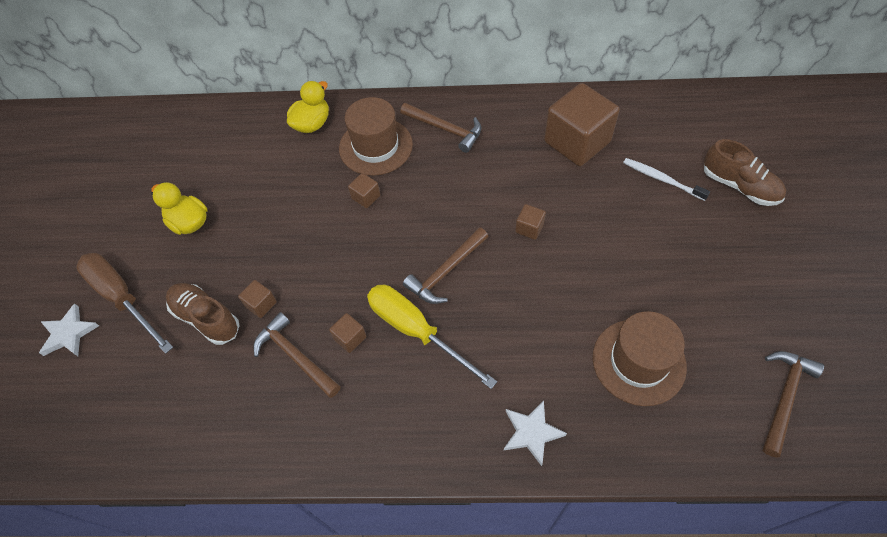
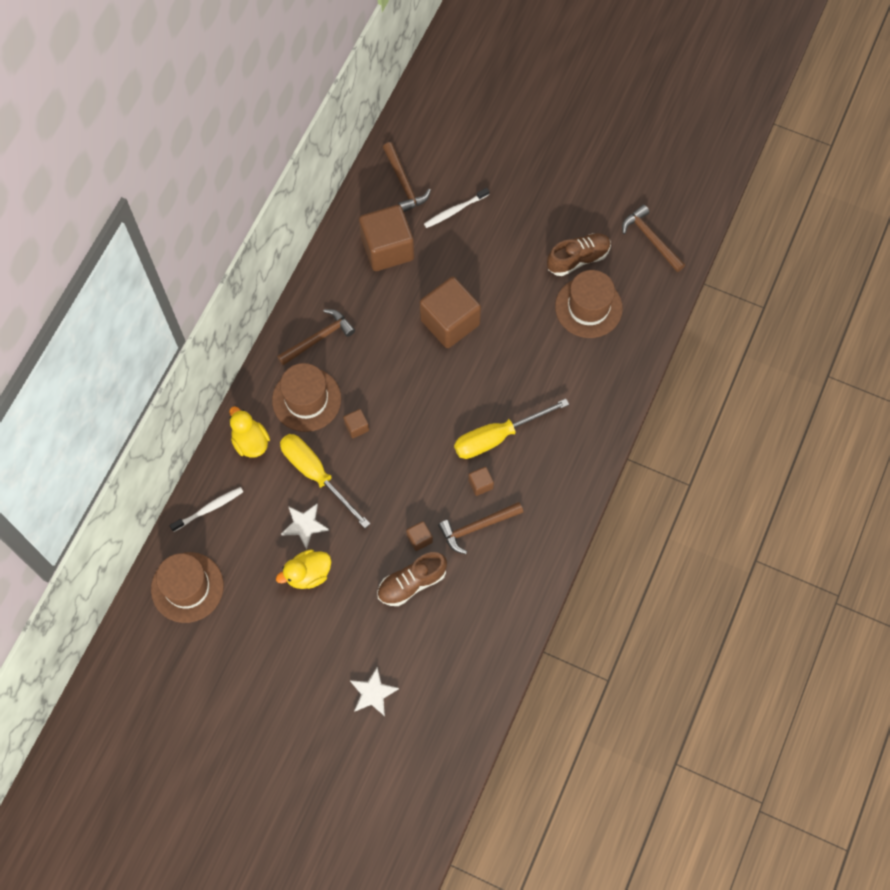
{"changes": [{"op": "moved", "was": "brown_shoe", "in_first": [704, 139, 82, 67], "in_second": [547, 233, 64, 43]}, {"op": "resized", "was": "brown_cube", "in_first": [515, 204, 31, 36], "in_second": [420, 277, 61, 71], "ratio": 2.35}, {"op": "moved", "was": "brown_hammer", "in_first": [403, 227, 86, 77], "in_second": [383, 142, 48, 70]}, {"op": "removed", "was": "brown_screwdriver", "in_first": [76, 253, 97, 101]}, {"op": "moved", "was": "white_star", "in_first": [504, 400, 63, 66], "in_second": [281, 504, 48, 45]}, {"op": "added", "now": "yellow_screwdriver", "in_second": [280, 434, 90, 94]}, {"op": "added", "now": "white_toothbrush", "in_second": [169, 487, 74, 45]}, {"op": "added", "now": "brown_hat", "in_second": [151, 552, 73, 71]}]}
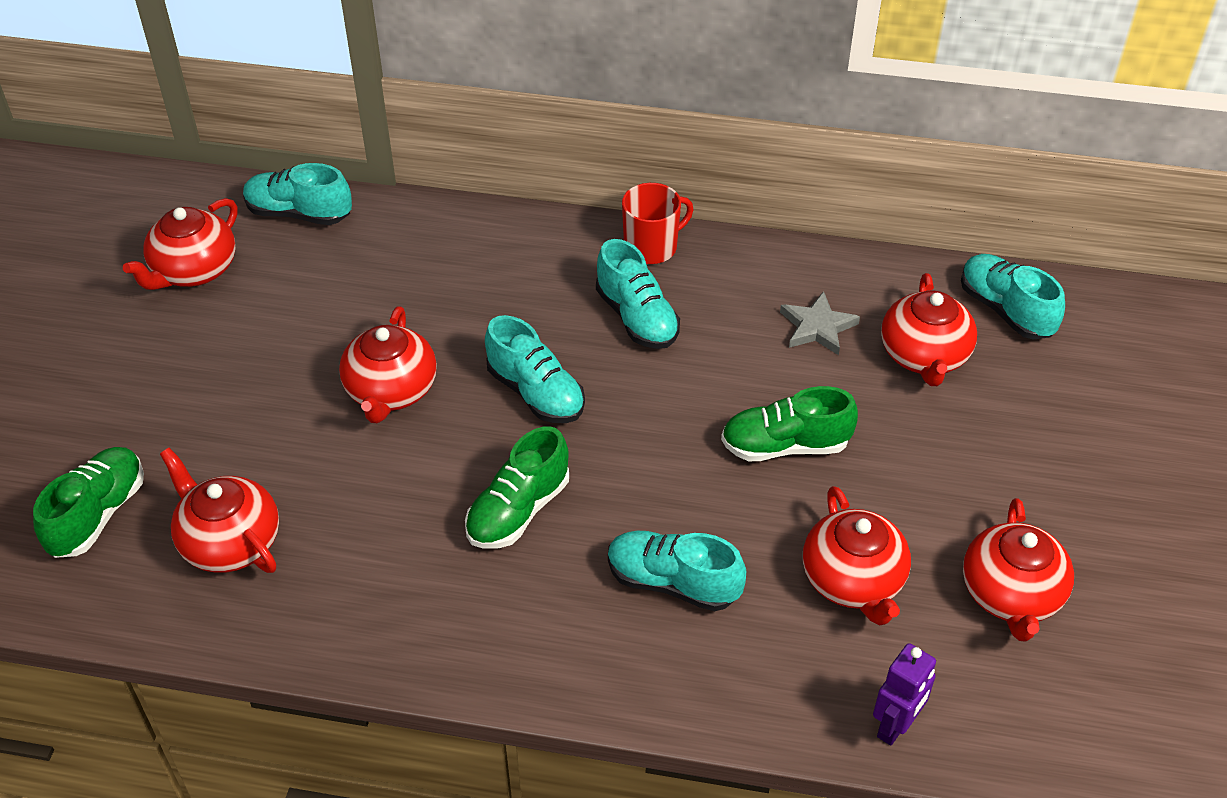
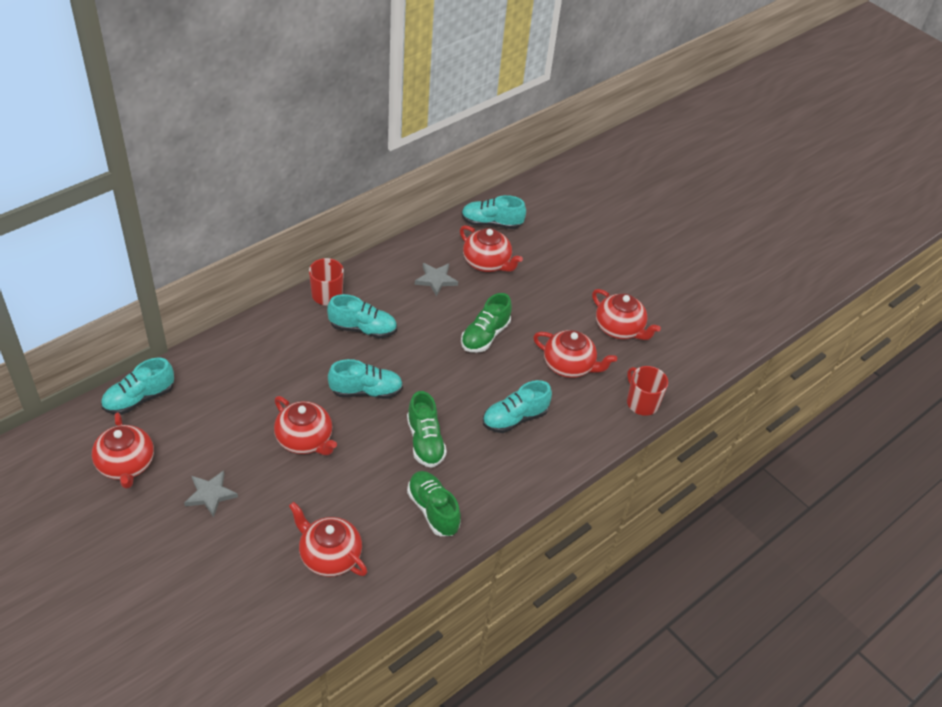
{"changes": [{"op": "moved", "was": "green_shoe", "in_first": [33, 447, 111, 111], "in_second": [407, 471, 54, 65]}, {"op": "turned", "was": "red_teapot", "in_first": [160, 448, 119, 125], "in_second": [289, 502, 78, 75], "clockwise": 45}, {"op": "replaced", "was": "purple_robot", "now": "red_mug", "in_first": [873, 643, 63, 103], "in_second": [627, 366, 41, 50]}, {"op": "added", "now": "grey_star", "in_second": [184, 470, 54, 47]}]}
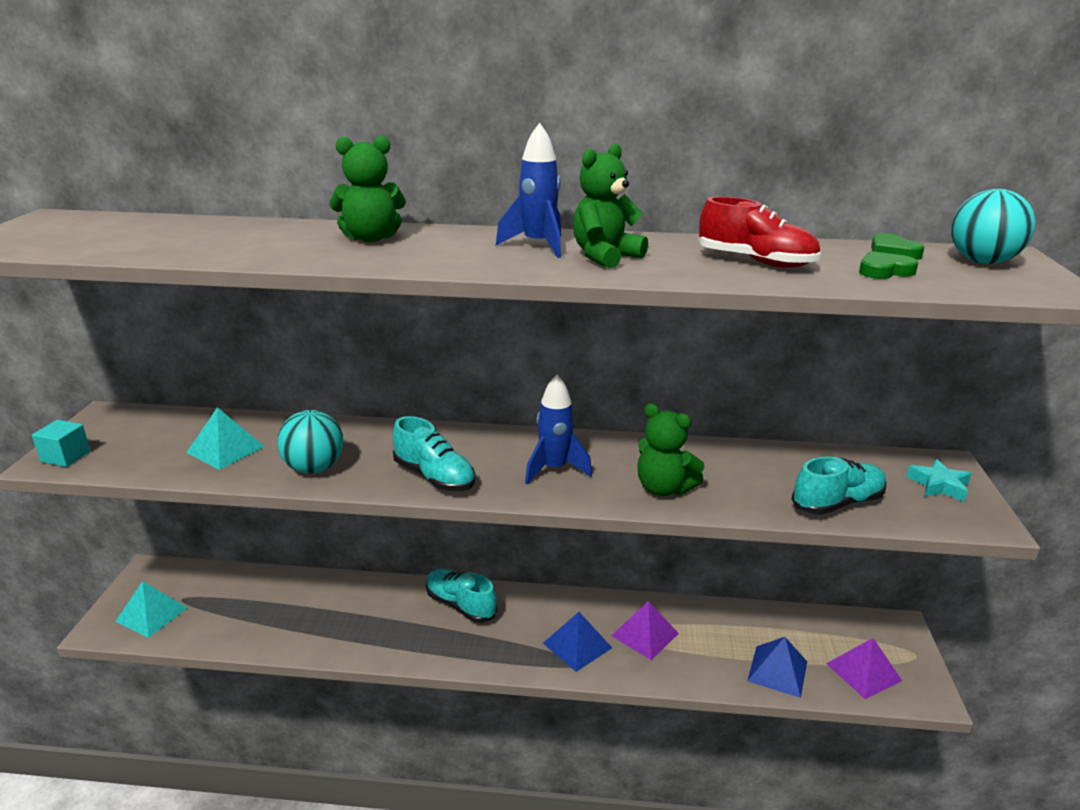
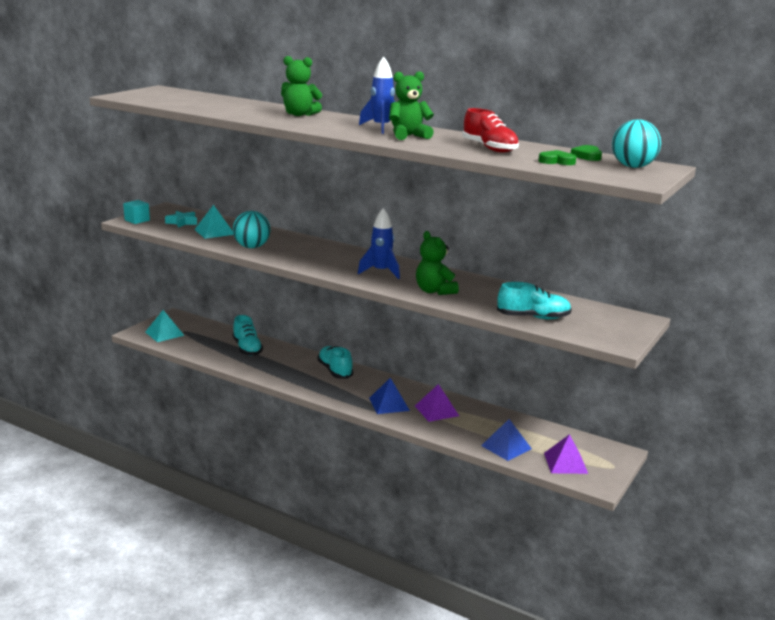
{"changes": [{"op": "moved", "was": "turquoise_shoe", "in_first": [393, 416, 82, 75], "in_second": [233, 315, 30, 41]}, {"op": "moved", "was": "turquoise_star", "in_first": [906, 459, 66, 43], "in_second": [165, 211, 32, 17]}]}
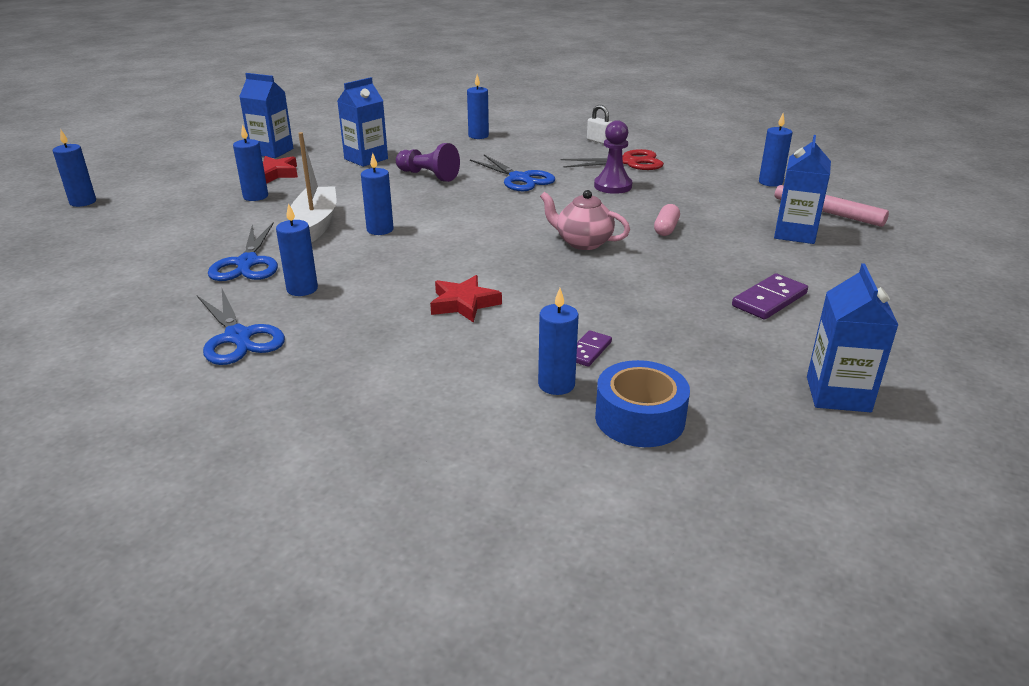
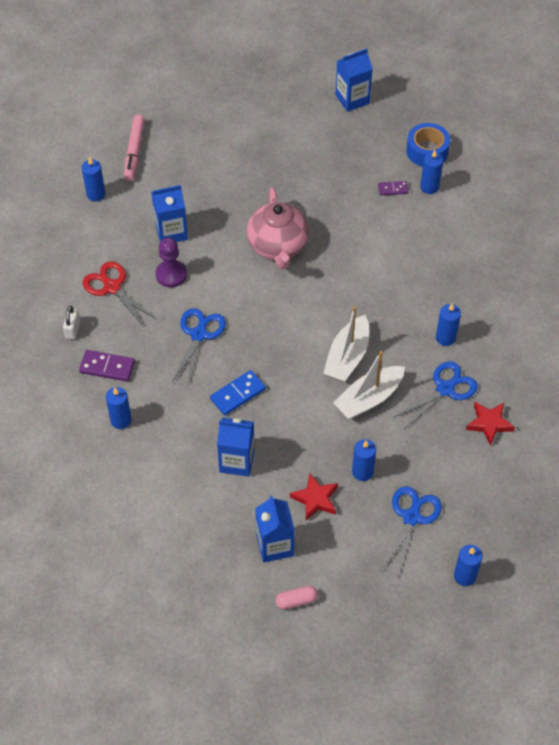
{"changes": [{"op": "moved", "was": "blue_carton", "in_first": [774, 135, 57, 109], "in_second": [151, 185, 37, 57]}, {"op": "replaced", "was": "purple_pawn", "now": "blue_domino", "in_first": [396, 143, 64, 39], "in_second": [210, 370, 56, 45]}, {"op": "replaced", "was": "blue_candle", "now": "white_boat", "in_first": [361, 153, 33, 82], "in_second": [323, 306, 46, 76]}, {"op": "resized", "was": "pink_teapot", "in_first": [540, 190, 90, 60], "in_second": [247, 187, 62, 82], "ratio": 1.55}, {"op": "moved", "was": "pink_capsule", "in_first": [654, 204, 26, 32], "in_second": [276, 586, 42, 23]}, {"op": "moved", "was": "purple_domino", "in_first": [732, 274, 76, 45], "in_second": [79, 350, 56, 32]}, {"op": "moved", "was": "red_star", "in_first": [430, 275, 72, 48], "in_second": [466, 402, 49, 44]}, {"op": "moved", "was": "blue_scissors", "in_first": [197, 289, 88, 76], "in_second": [381, 486, 61, 92]}]}
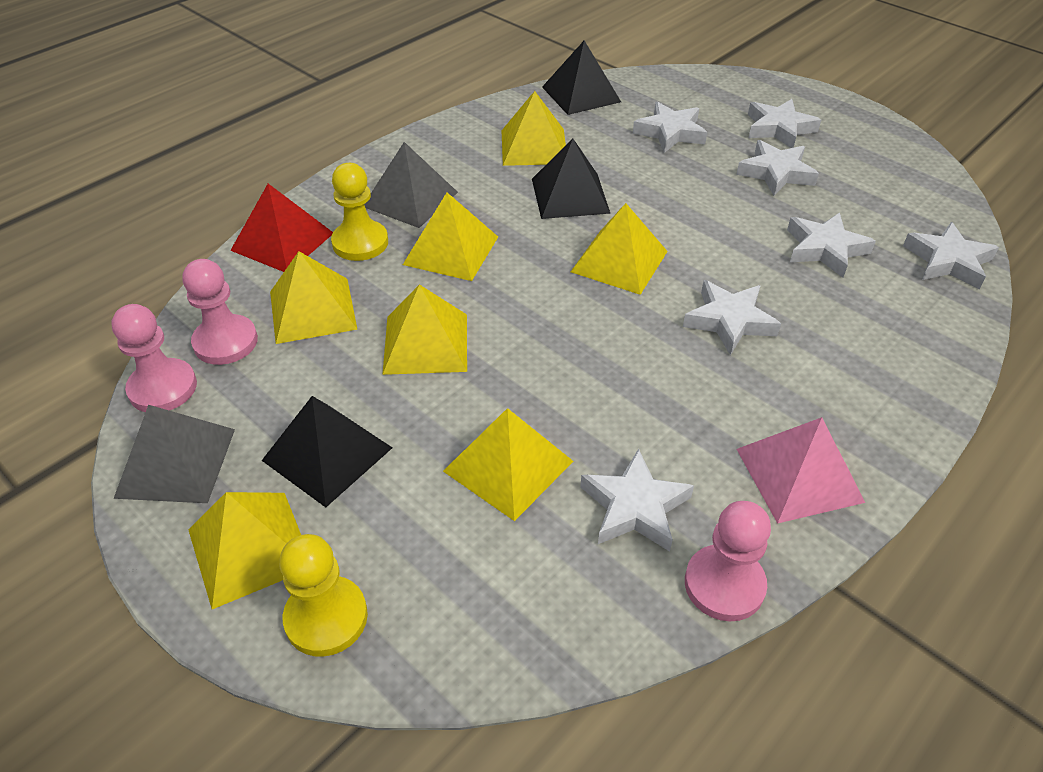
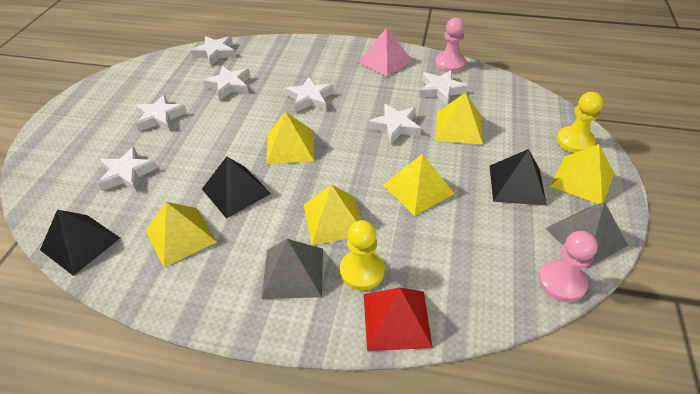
{"changes": [{"op": "moved", "was": "white_star", "in_first": [748, 99, 73, 49], "in_second": [369, 104, 52, 40]}, {"op": "removed", "was": "yellow_pyramid", "in_first": [270, 251, 88, 93]}, {"op": "removed", "was": "pink_pawn", "in_first": [182, 259, 76, 106]}]}
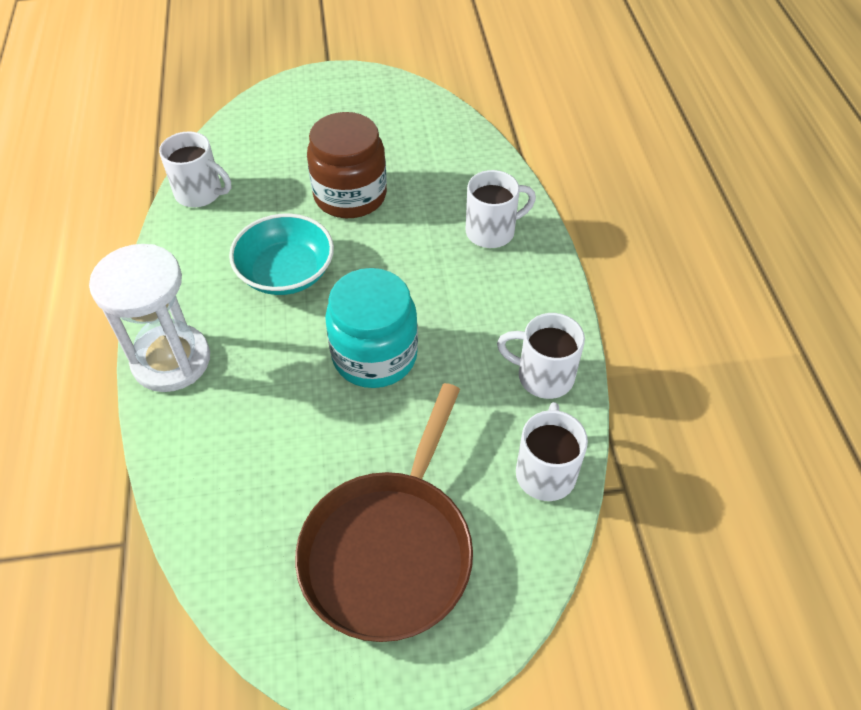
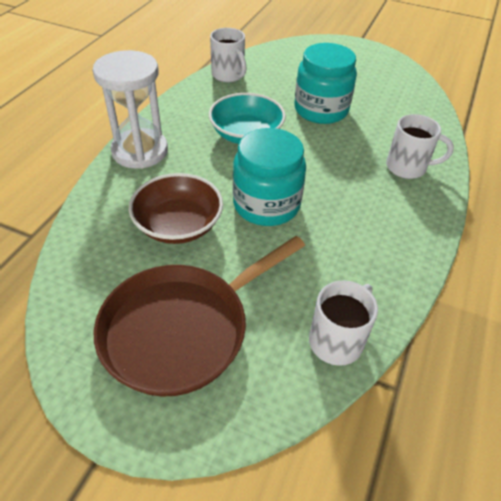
{"changes": [{"op": "recoloured", "was": "brown_jar", "now": "turquoise_jar", "in_first": [307, 112, 80, 106], "in_second": [295, 43, 62, 81]}, {"op": "removed", "was": "white_mug", "in_first": [497, 313, 88, 86]}, {"op": "added", "now": "brown_bowl", "in_second": [129, 173, 94, 71]}]}
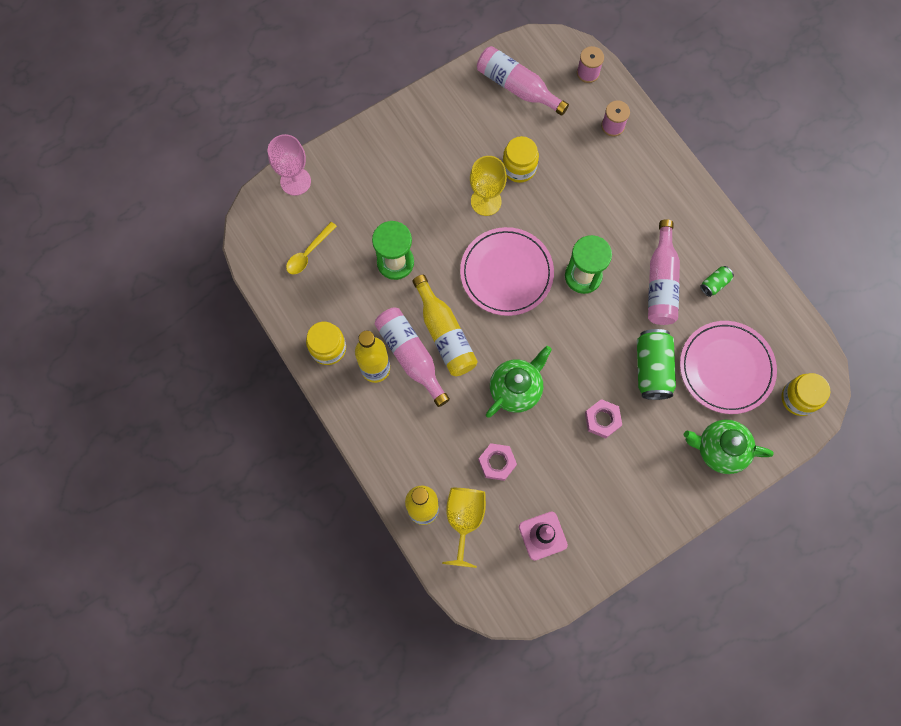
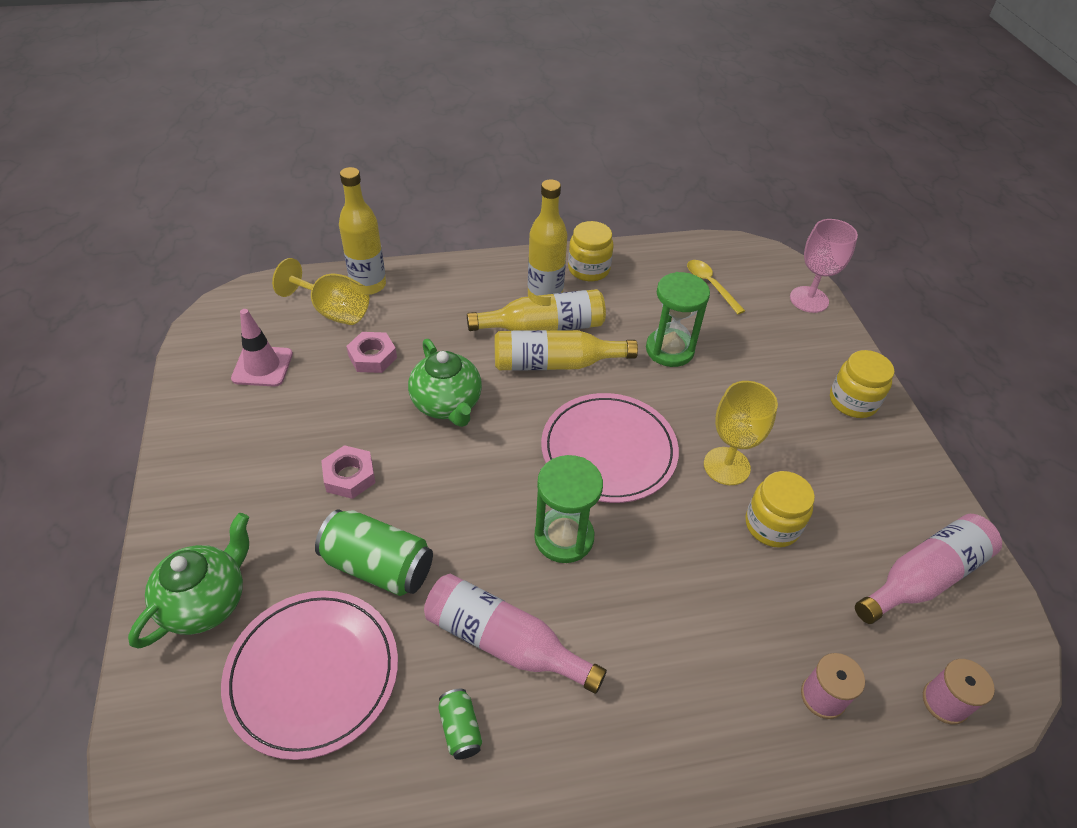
{"changes": [{"op": "recoloured", "was": "pink_bottle", "now": "yellow_bottle", "in_first": [375, 307, 75, 100], "in_second": [467, 289, 139, 42]}, {"op": "moved", "was": "yellow_jar", "in_first": [782, 373, 48, 43], "in_second": [830, 350, 65, 68]}]}
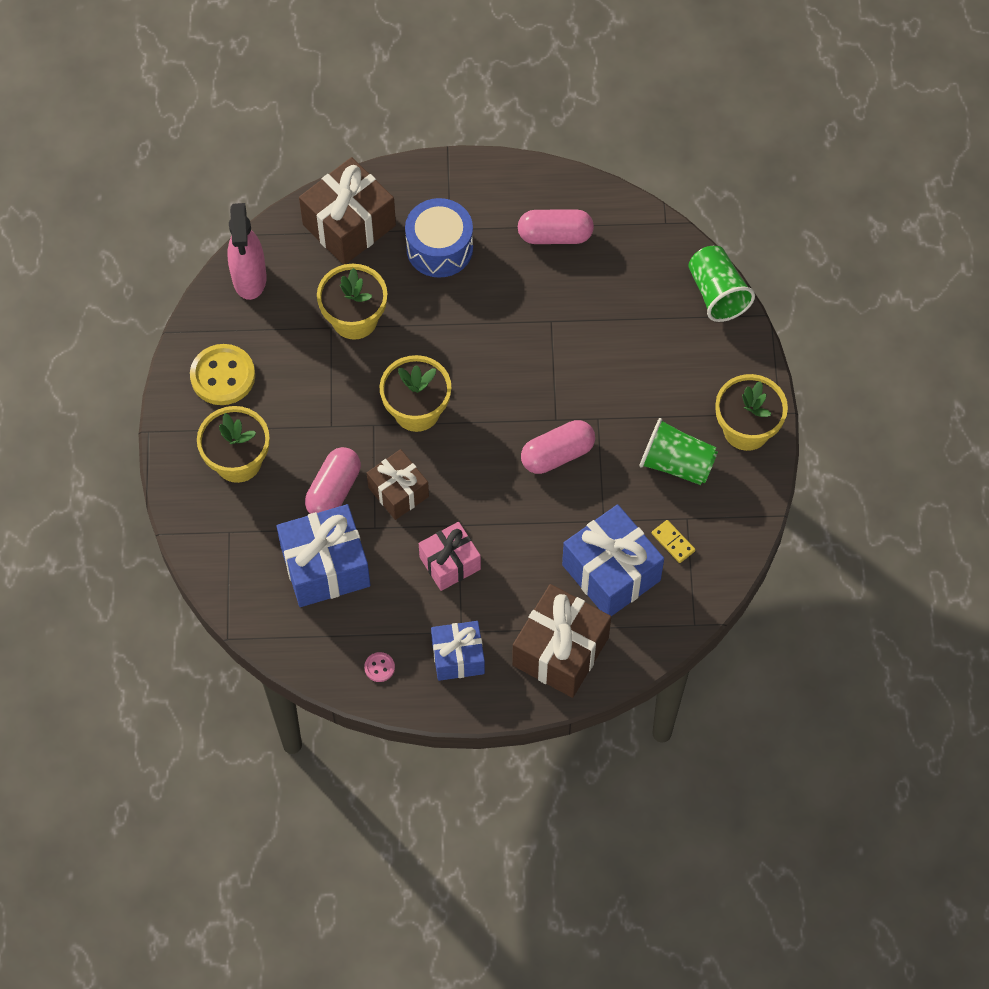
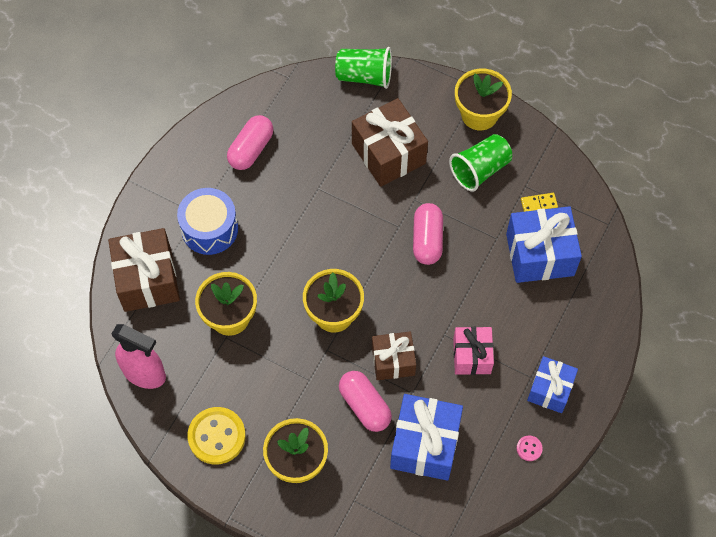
{"changes": [{"op": "moved", "was": "brown_gift", "in_first": [512, 584, 99, 114], "in_second": [352, 98, 76, 89]}]}
